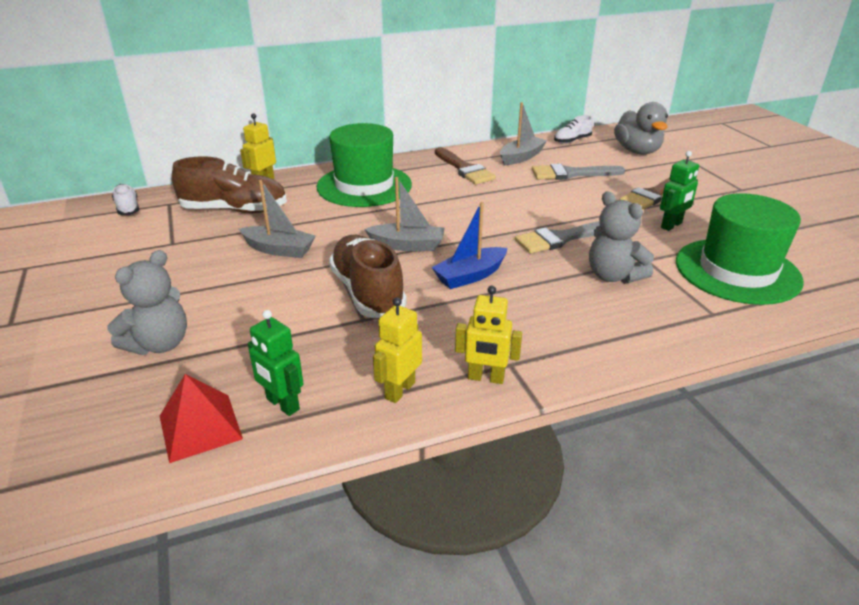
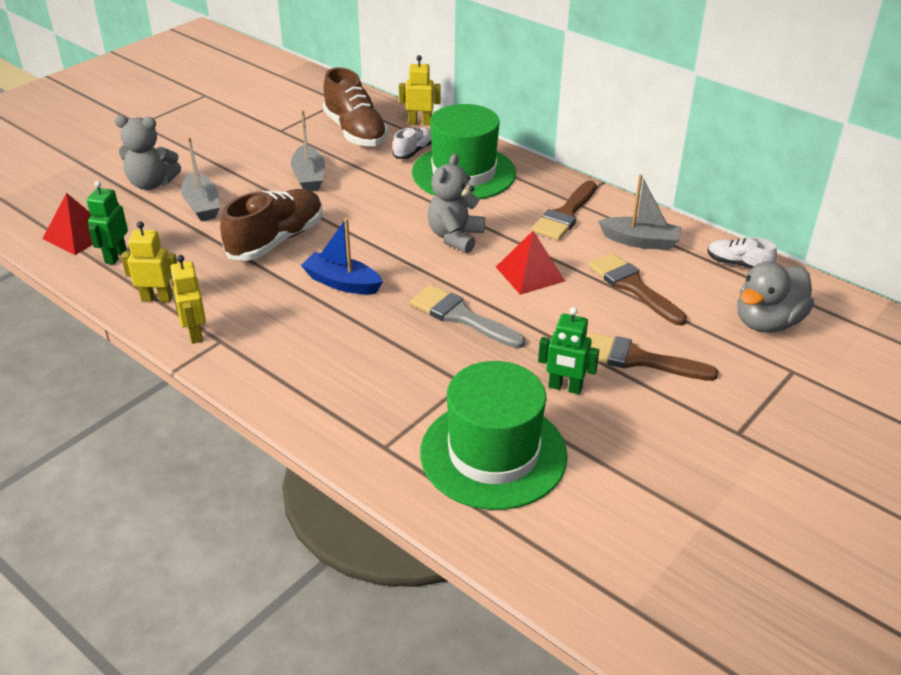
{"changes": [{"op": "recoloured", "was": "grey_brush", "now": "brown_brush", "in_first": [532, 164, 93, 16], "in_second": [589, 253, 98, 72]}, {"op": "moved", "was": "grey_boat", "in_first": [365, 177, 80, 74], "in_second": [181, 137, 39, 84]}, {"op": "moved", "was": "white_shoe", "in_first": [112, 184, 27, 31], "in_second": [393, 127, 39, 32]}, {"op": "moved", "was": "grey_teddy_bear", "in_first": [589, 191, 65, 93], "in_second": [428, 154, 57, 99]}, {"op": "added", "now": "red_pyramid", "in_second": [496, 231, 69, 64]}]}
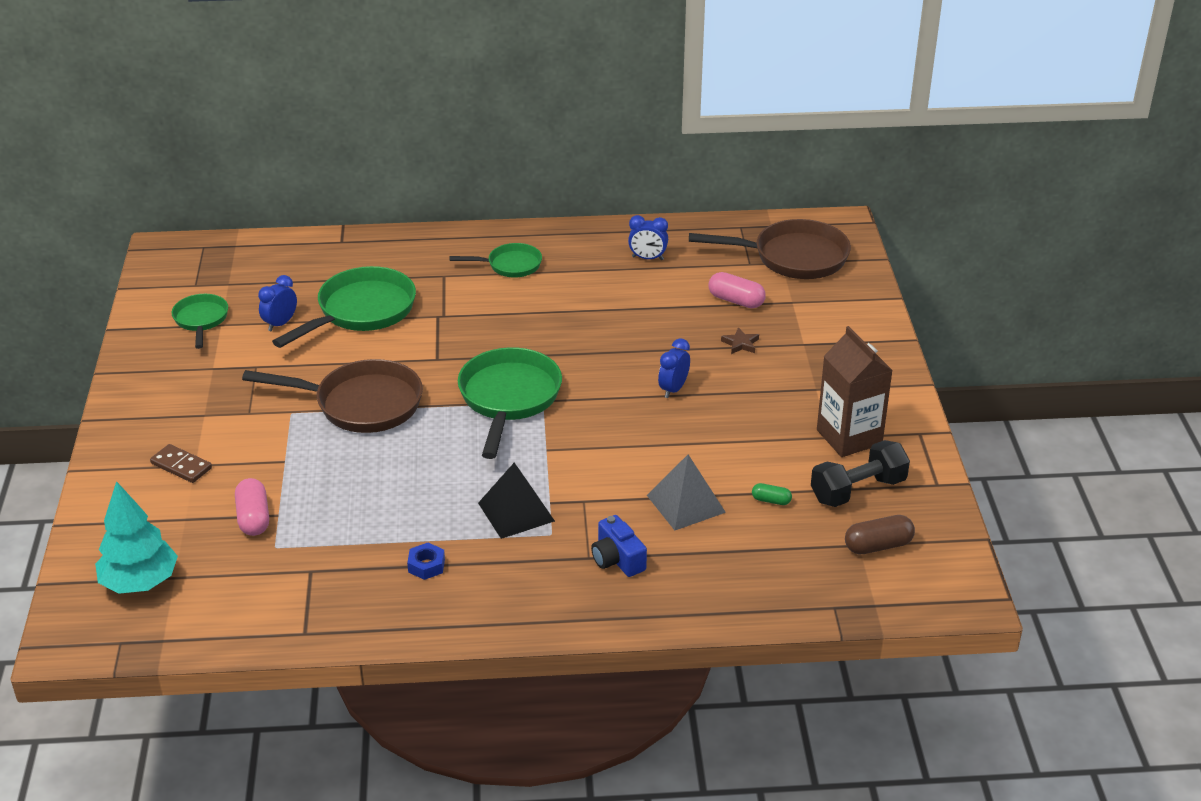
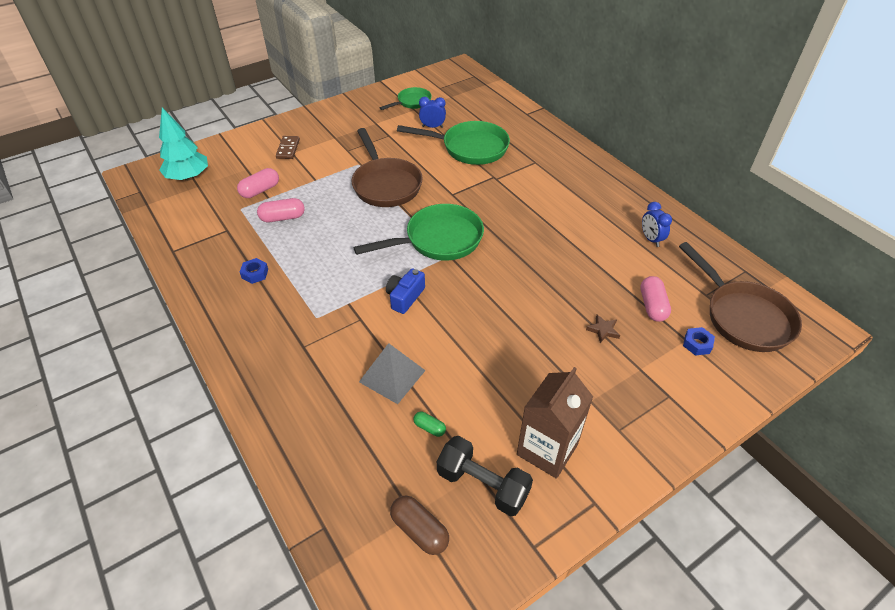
{"changes": [{"op": "removed", "was": "green_pan", "in_first": [450, 243, 92, 34]}, {"op": "removed", "was": "blue_clock", "in_first": [658, 338, 32, 60]}, {"op": "removed", "was": "black_pyramid", "in_first": [478, 462, 77, 77]}, {"op": "turned", "was": "green_capsule", "in_first": [752, 483, 40, 22], "in_second": [413, 411, 33, 26], "clockwise": -45}, {"op": "moved", "was": "blue_camera", "in_first": [591, 515, 56, 62], "in_second": [386, 268, 39, 46]}, {"op": "added", "now": "pink_capsule", "in_second": [257, 198, 48, 24]}, {"op": "added", "now": "blue_nut", "in_second": [683, 327, 32, 29]}]}
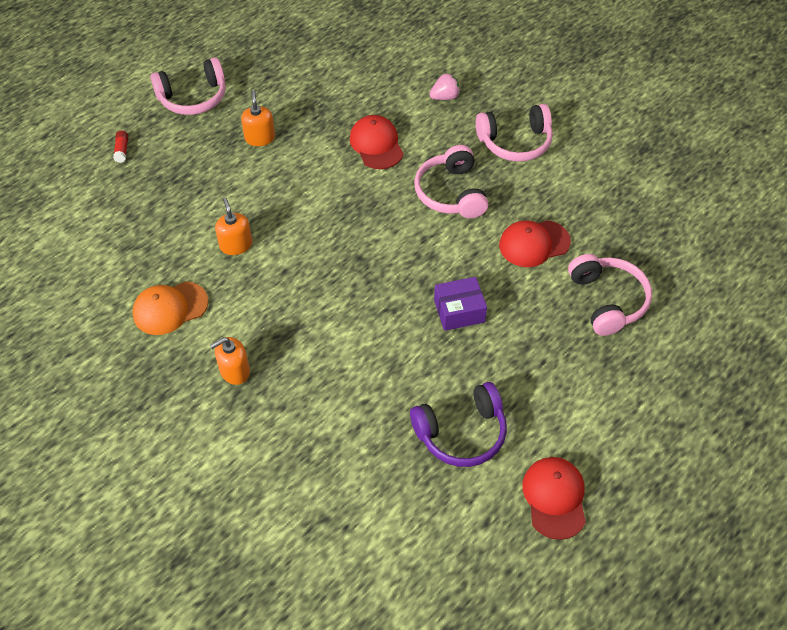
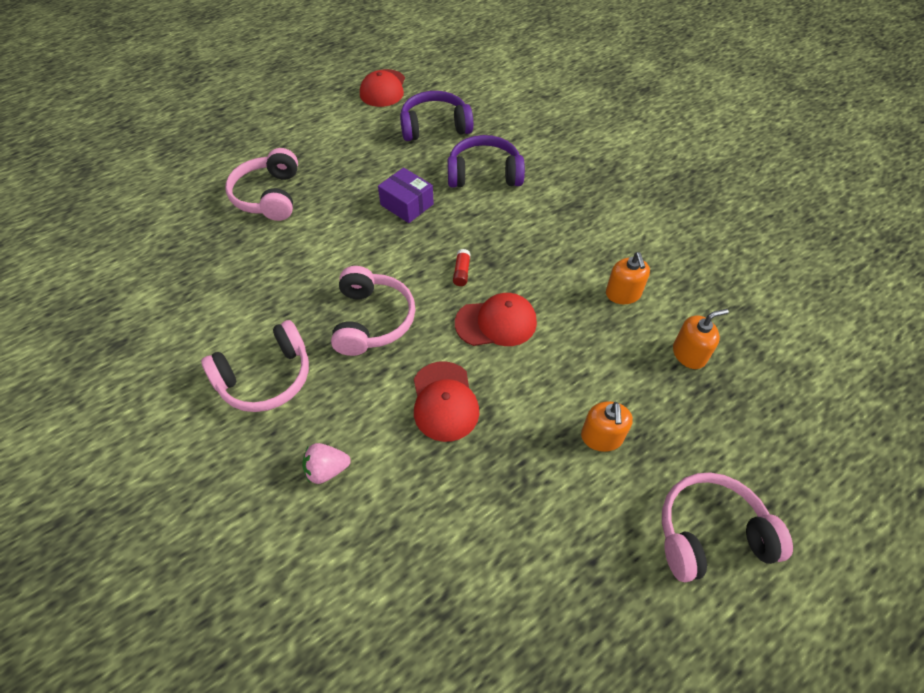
{"changes": [{"op": "turned", "was": "pink_headphones", "in_first": [476, 104, 77, 58], "in_second": [201, 320, 108, 92], "clockwise": 150}, {"op": "moved", "was": "red_glue_stick", "in_first": [113, 131, 16, 32], "in_second": [453, 249, 18, 37]}, {"op": "moved", "was": "red_cap", "in_first": [499, 220, 72, 47], "in_second": [455, 293, 82, 53]}, {"op": "turned", "was": "purple_box", "in_first": [434, 277, 53, 54], "in_second": [378, 167, 56, 56], "clockwise": 45}, {"op": "removed", "was": "orange_cap", "in_first": [132, 281, 76, 54]}, {"op": "moved", "was": "orange_soap_dispenser", "in_first": [210, 337, 40, 48], "in_second": [673, 309, 56, 60]}, {"op": "added", "now": "purple_headphones", "in_second": [448, 135, 77, 53]}]}
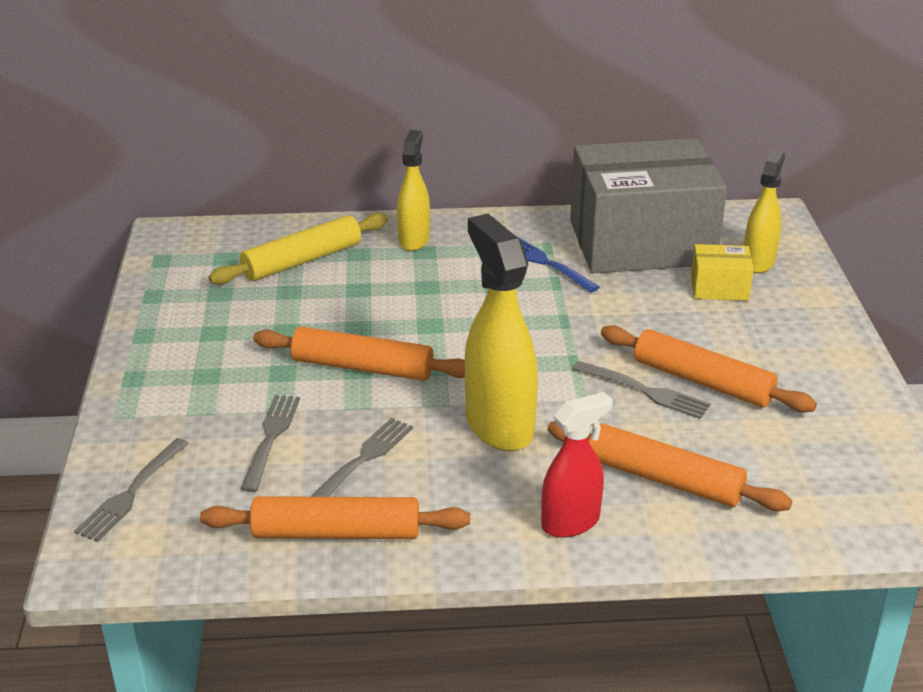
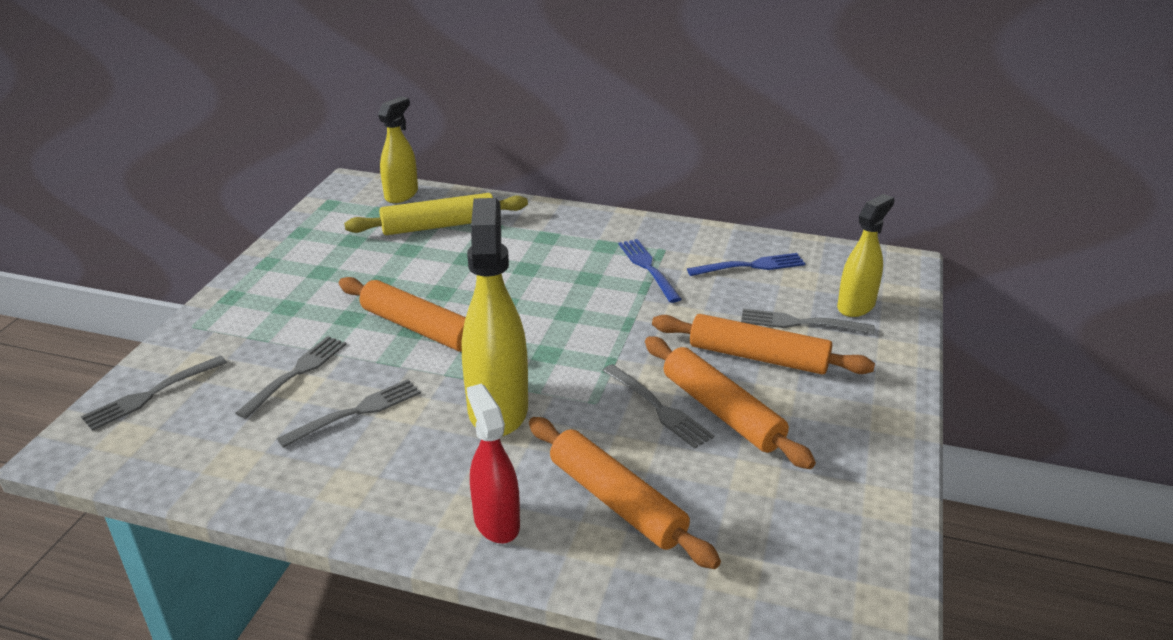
{"changes": [{"op": "moved", "was": "yellow_spray_bottle", "in_first": [397, 130, 33, 121], "in_second": [378, 97, 40, 106]}, {"op": "replaced", "was": "grey_box", "now": "blue_fork", "in_first": [570, 138, 157, 135], "in_second": [687, 253, 118, 23]}, {"op": "replaced", "was": "yellow_box", "now": "grey_fork", "in_first": [691, 244, 63, 57], "in_second": [741, 308, 134, 26]}, {"op": "turned", "was": "red_spray_bottle", "in_first": [541, 392, 72, 146], "in_second": [467, 383, 53, 161], "clockwise": -105}, {"op": "moved", "was": "orange_rolling_pin", "in_first": [200, 496, 270, 43], "in_second": [652, 314, 223, 61]}]}
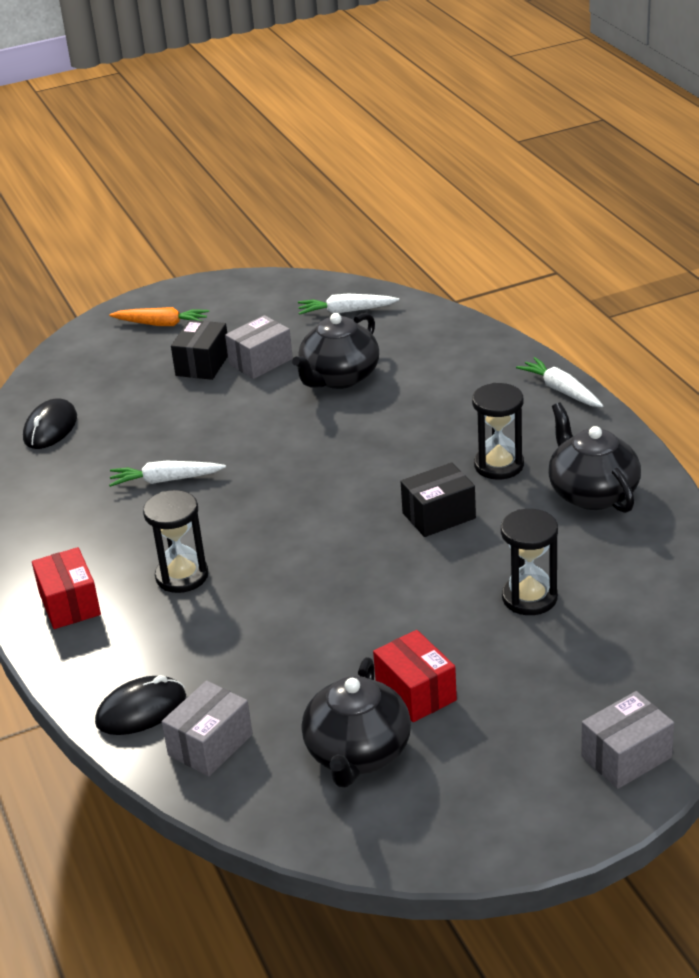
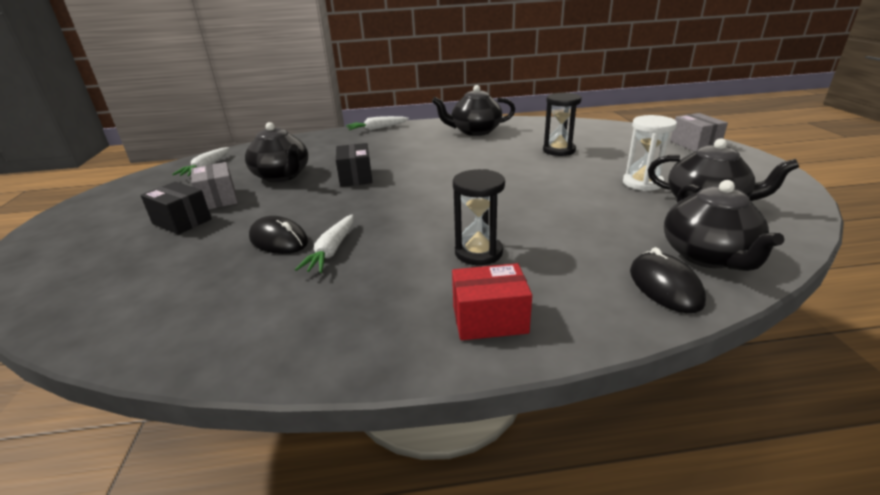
{"changes": [{"op": "removed", "was": "orange_carrot", "in_first": [109, 307, 100, 19]}, {"op": "removed", "was": "black_hourglass", "in_first": [472, 383, 52, 97]}, {"op": "moved", "was": "black_mouse", "in_first": [23, 398, 54, 51], "in_second": [249, 216, 59, 38]}, {"op": "moved", "was": "black_box", "in_first": [400, 462, 76, 75], "in_second": [336, 143, 36, 44]}, {"op": "replaced", "was": "red_box", "now": "white_hourglass", "in_first": [373, 630, 84, 92], "in_second": [623, 115, 54, 76]}, {"op": "replaced", "was": "grey_box", "now": "black_teapot", "in_first": [162, 681, 91, 95], "in_second": [664, 180, 121, 91]}]}
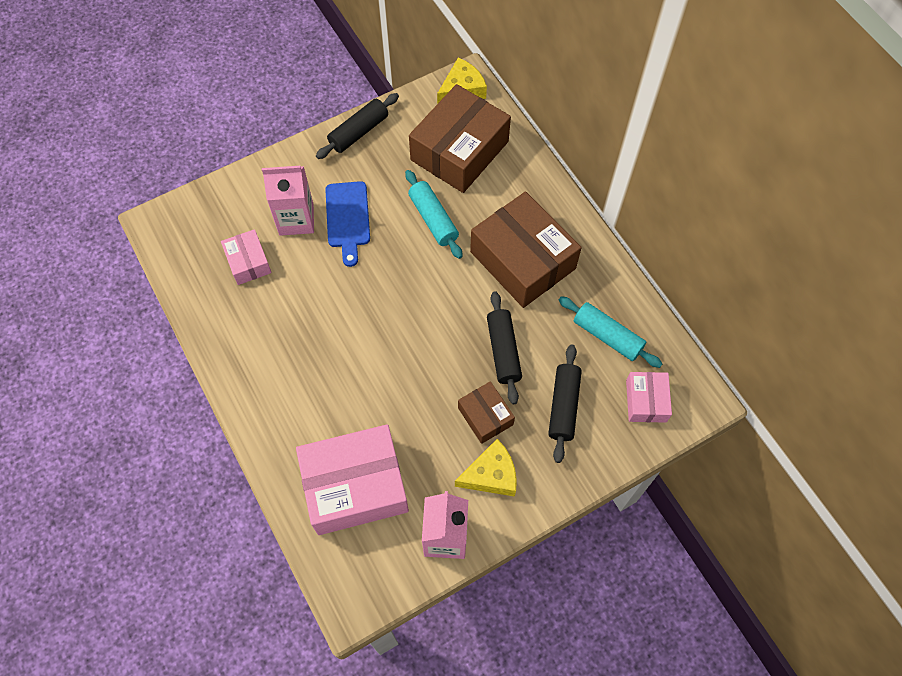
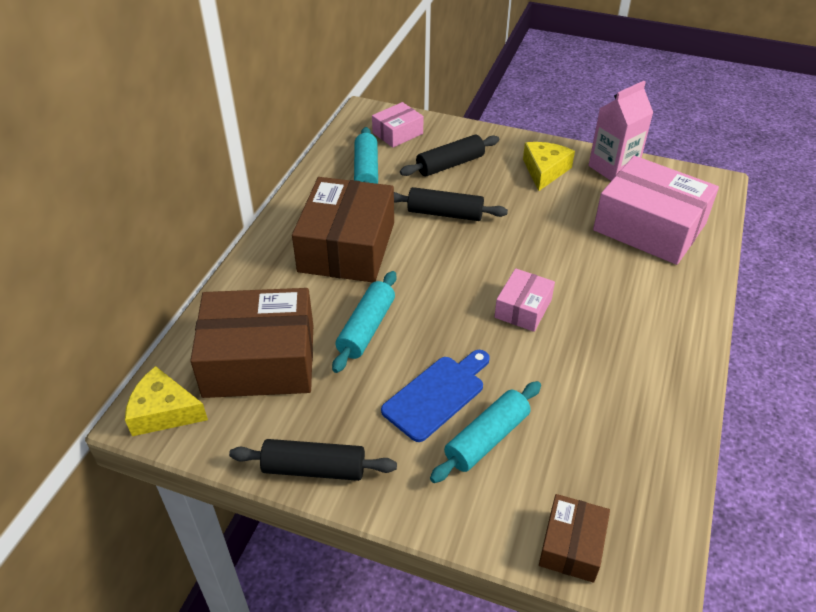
{"changes": [{"op": "replaced", "was": "pink_carton", "now": "turquoise_rolling_pin", "in_first": [262, 166, 52, 70], "in_second": [430, 381, 111, 102]}, {"op": "moved", "was": "pink_box", "in_first": [221, 229, 51, 56], "in_second": [495, 268, 60, 64]}, {"op": "turned", "was": "black_rolling_pin", "in_first": [487, 291, 35, 113], "in_second": [394, 187, 114, 34], "clockwise": 60}, {"op": "moved", "was": "brown_box", "in_first": [458, 381, 57, 63], "in_second": [539, 494, 71, 89]}, {"op": "turned", "was": "yellow_cheese", "in_first": [455, 439, 62, 58], "in_second": [523, 142, 52, 49], "clockwise": 75}]}
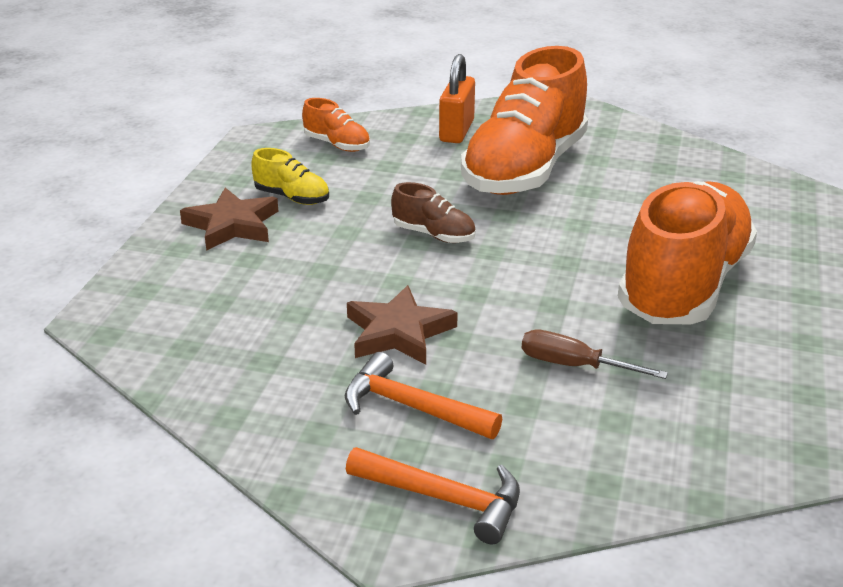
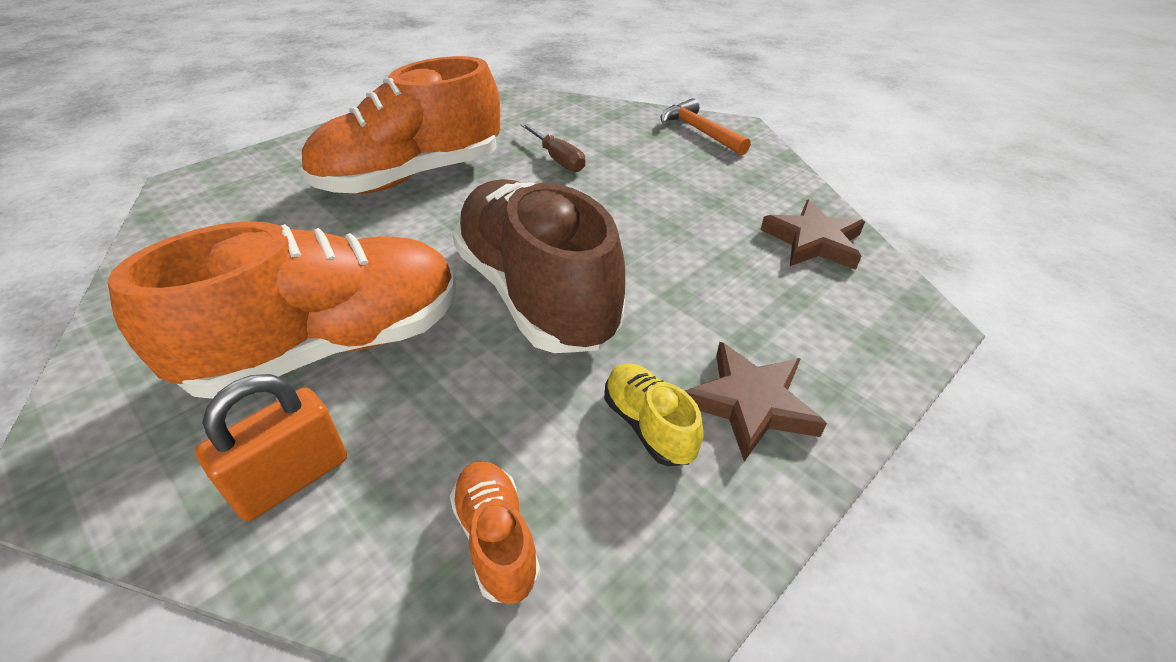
{"changes": [{"op": "resized", "was": "brown_shoe", "in_first": [391, 182, 85, 61], "in_second": [452, 179, 173, 174], "ratio": 2.37}, {"op": "moved", "was": "brown_star", "in_first": [347, 285, 111, 79], "in_second": [761, 199, 104, 71]}, {"op": "removed", "was": "orange_hammer", "in_first": [345, 352, 157, 87]}]}
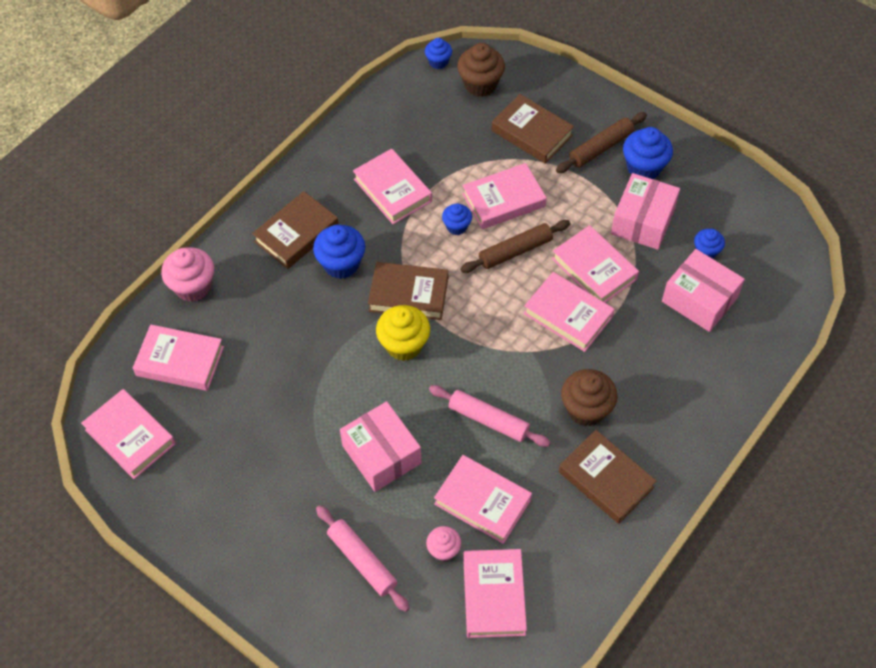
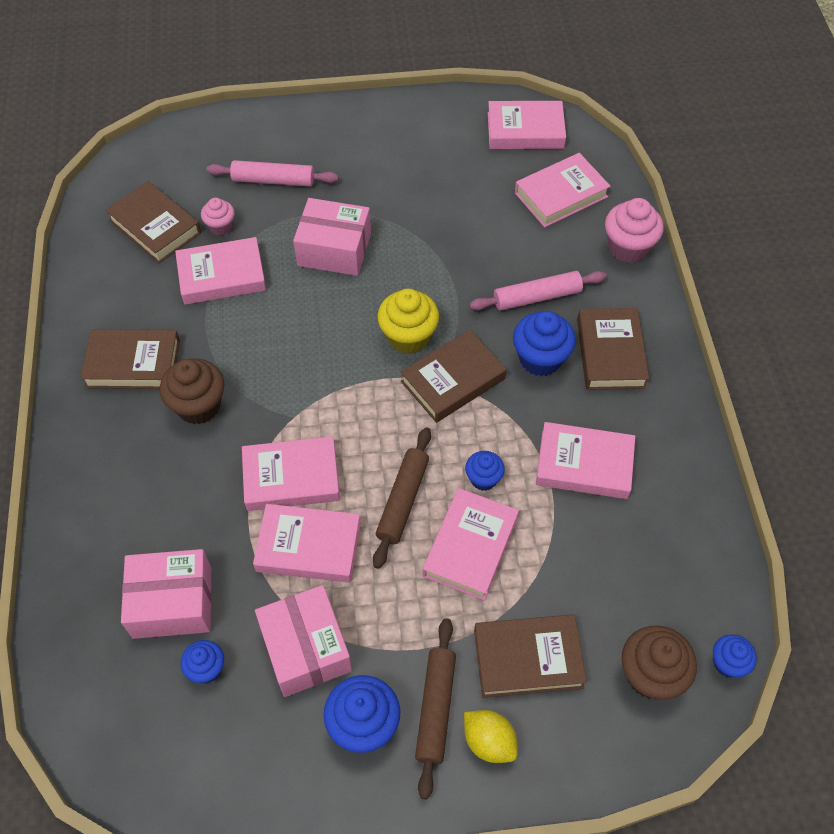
{"changes": [{"op": "moved", "was": "pink_rolling_pin", "in_first": [429, 385, 122, 62], "in_second": [469, 271, 137, 40]}, {"op": "recoloured", "was": "pink_book", "now": "brown_book", "in_first": [463, 549, 64, 89], "in_second": [105, 181, 96, 82]}, {"op": "added", "now": "yellow_lemon", "in_second": [464, 710, 54, 53]}]}
